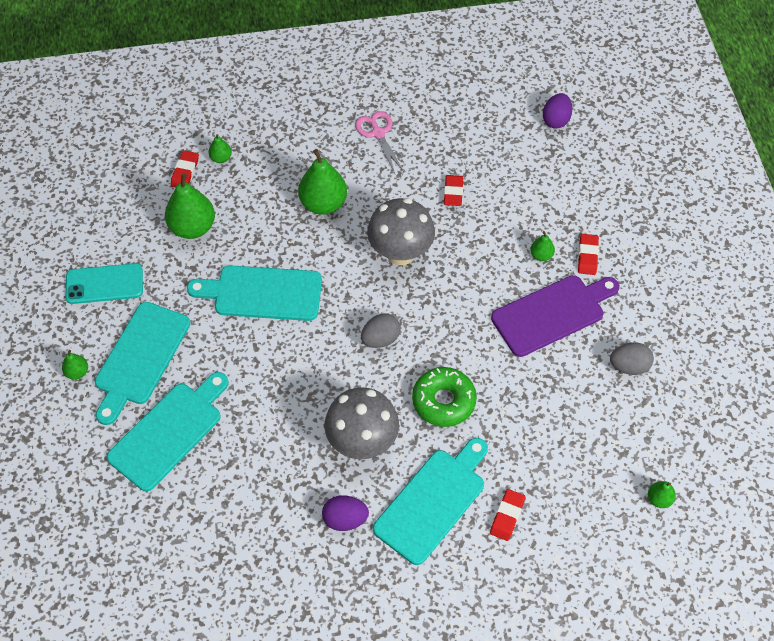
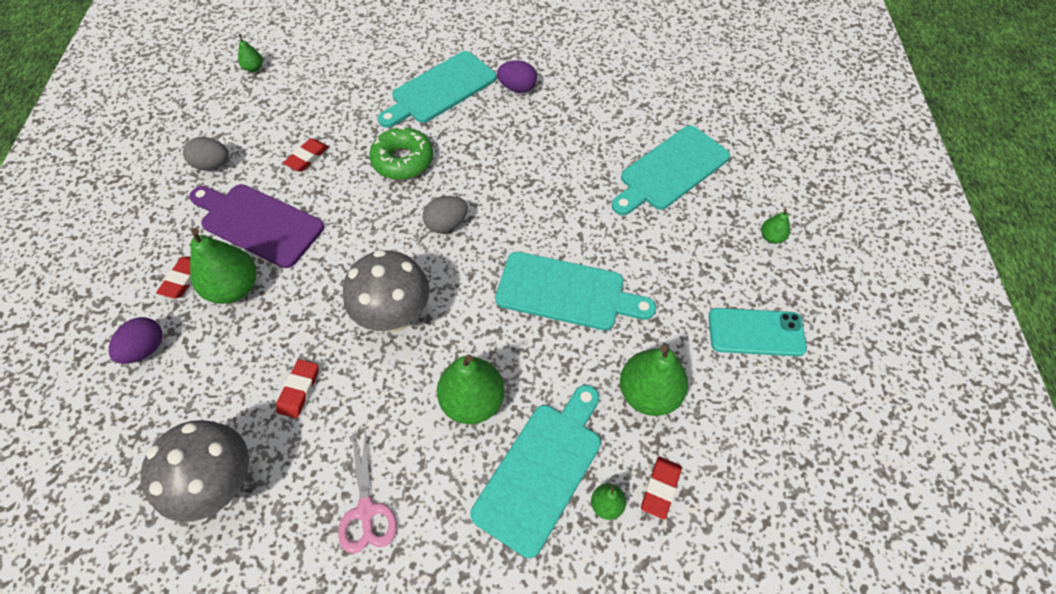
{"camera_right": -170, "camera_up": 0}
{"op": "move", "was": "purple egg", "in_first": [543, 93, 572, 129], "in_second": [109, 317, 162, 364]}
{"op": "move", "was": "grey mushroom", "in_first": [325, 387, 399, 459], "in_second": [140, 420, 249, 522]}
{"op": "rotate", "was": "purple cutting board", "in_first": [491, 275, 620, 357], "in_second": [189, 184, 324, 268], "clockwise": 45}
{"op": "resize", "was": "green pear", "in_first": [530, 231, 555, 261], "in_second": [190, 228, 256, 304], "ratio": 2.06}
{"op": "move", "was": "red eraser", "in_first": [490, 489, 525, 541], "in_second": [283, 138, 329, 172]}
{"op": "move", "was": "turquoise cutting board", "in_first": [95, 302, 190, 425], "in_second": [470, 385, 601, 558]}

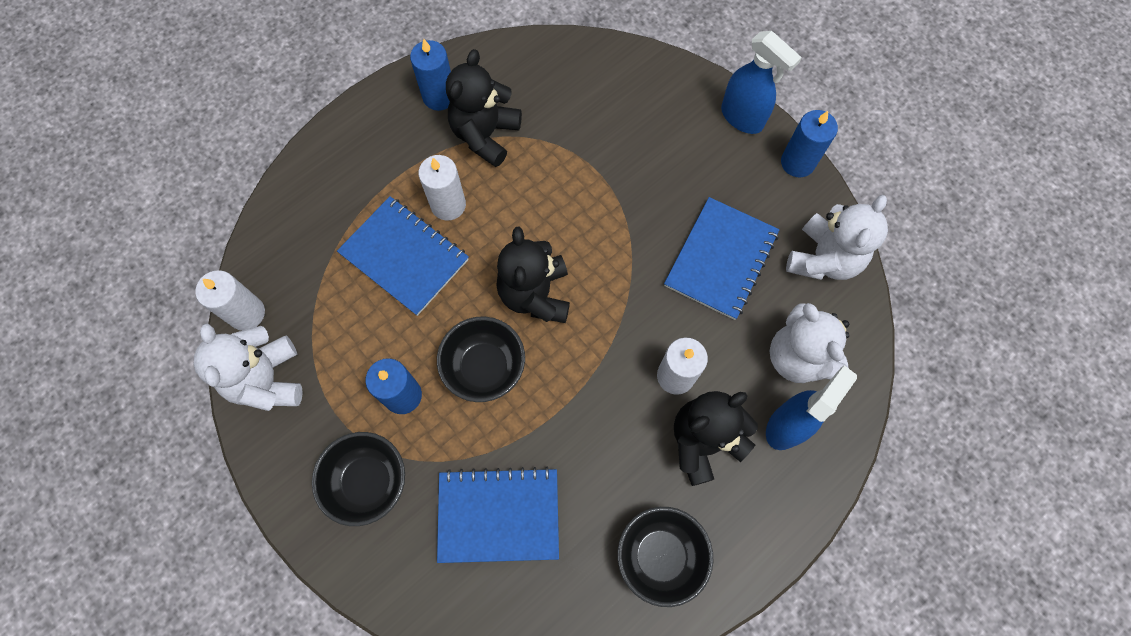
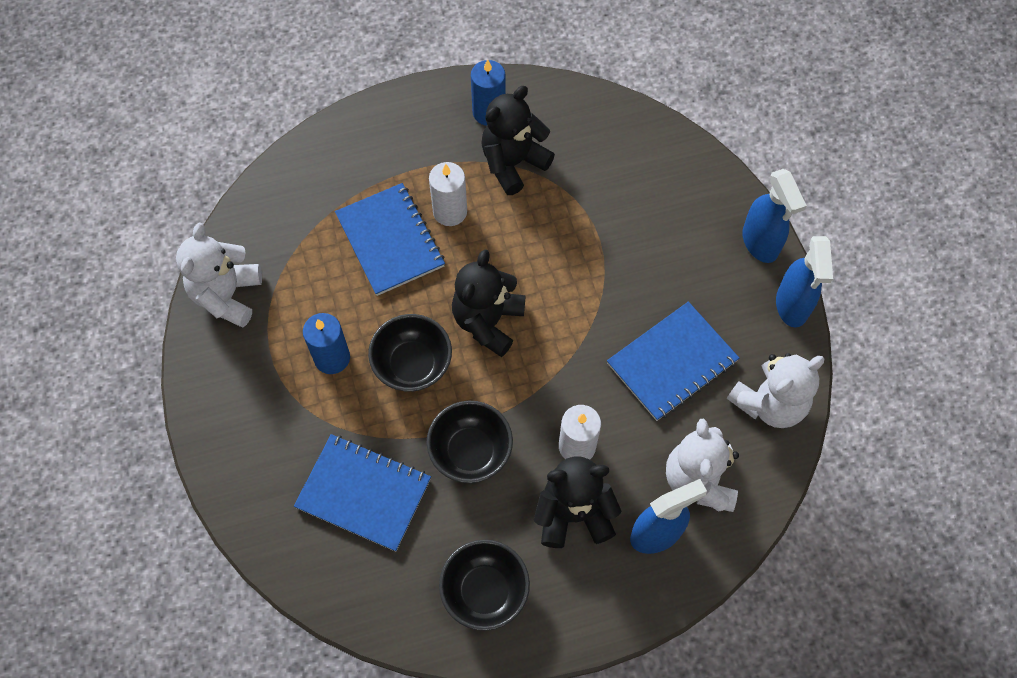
{"camera_right": 25, "camera_up": -5}
{"op": "move", "was": "black bowl", "in_first": [312, 432, 405, 526], "in_second": [426, 401, 513, 483]}
{"op": "replace", "was": "blue candle", "now": "blue spray bottle", "in_first": [781, 110, 838, 177], "in_second": [776, 236, 833, 328]}
{"op": "delete", "was": "white candle", "in_first": [195, 270, 265, 331]}

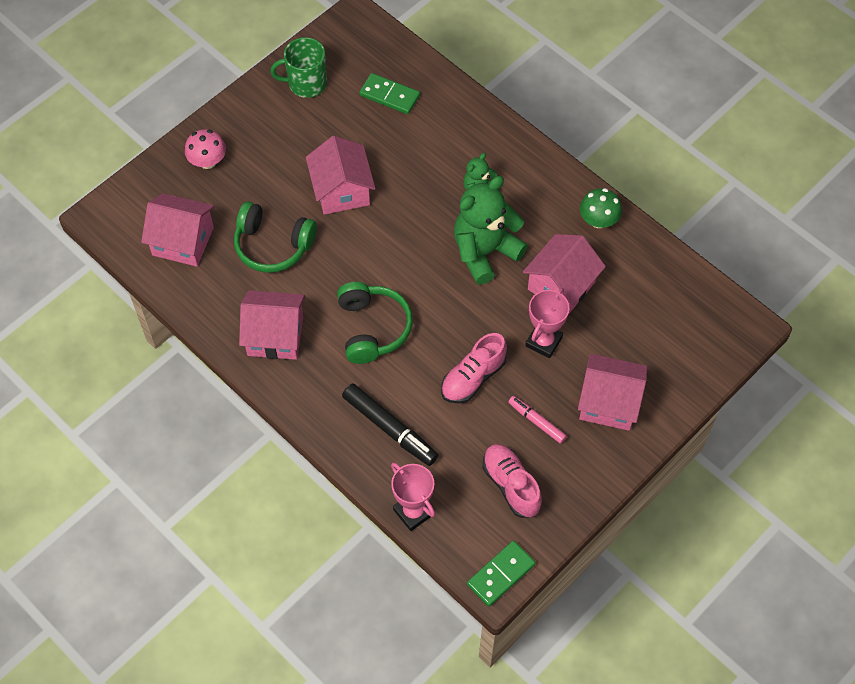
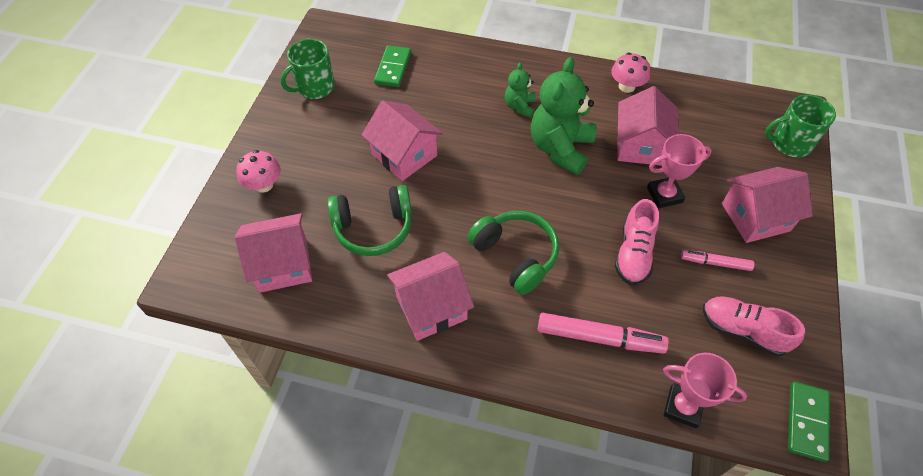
{"camera_right": -30, "camera_up": -5}
{"op": "rotate", "was": "green domino", "in_first": [359, 73, 420, 114], "in_second": [374, 45, 411, 87], "clockwise": -75}
{"op": "recolor", "was": "black marker", "now": "pink marker", "in_first": [342, 384, 438, 466], "in_second": [538, 313, 669, 354]}
{"op": "recolor", "was": "green mushroom", "now": "pink mushroom", "in_first": [580, 188, 622, 228], "in_second": [611, 53, 651, 93]}
{"op": "rotate", "was": "pink trophy", "in_first": [525, 288, 569, 358], "in_second": [647, 134, 712, 208], "clockwise": 75}
{"op": "insert", "now": "green mug", "in_second": [765, 95, 836, 157]}

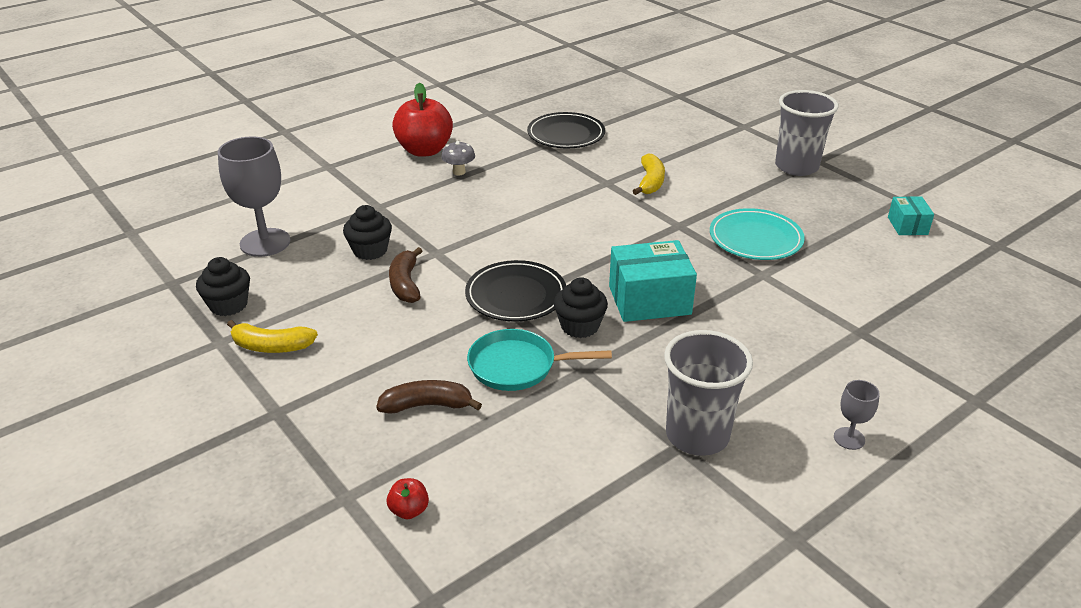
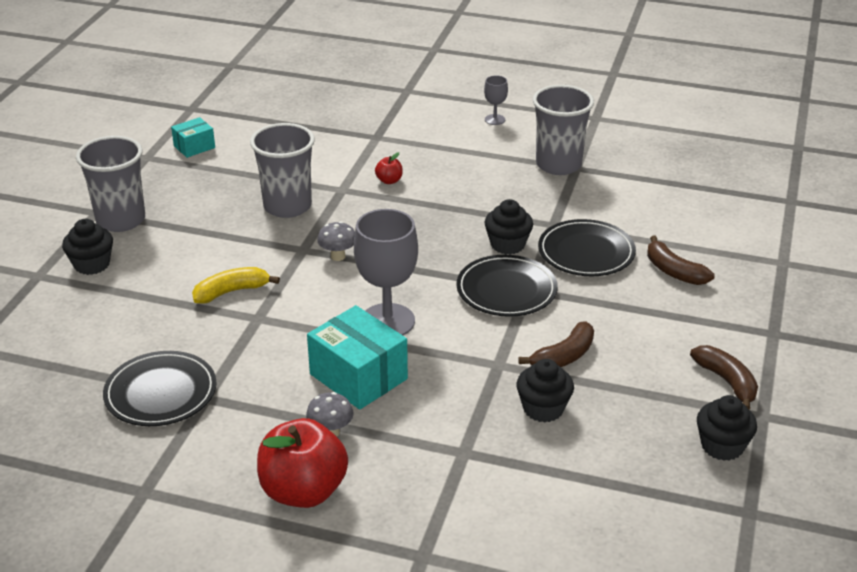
{"camera_right": -125, "camera_up": 0}
{"op": "insert", "now": "black cupcake", "in_second": [62, 219, 113, 275]}
{"op": "replace", "was": "turquoise plate", "now": "grey cup", "in_first": [710, 208, 805, 260], "in_second": [250, 123, 315, 218]}
{"op": "move", "was": "turquoise box", "in_first": [609, 240, 697, 322], "in_second": [307, 305, 408, 410]}
{"op": "insert", "now": "grey mushroom", "in_second": [317, 221, 355, 261]}
{"op": "move", "was": "grey goblet", "in_first": [218, 136, 290, 257], "in_second": [354, 209, 418, 336]}
{"op": "move", "was": "red apple", "in_first": [387, 478, 429, 519], "in_second": [375, 152, 403, 184]}
{"op": "replace", "was": "turquoise pan", "now": "black plate", "in_first": [467, 329, 612, 391], "in_second": [538, 219, 636, 276]}
{"op": "recolor", "was": "yellow banana", "now": "brown banana", "in_first": [227, 320, 318, 353], "in_second": [690, 345, 758, 409]}

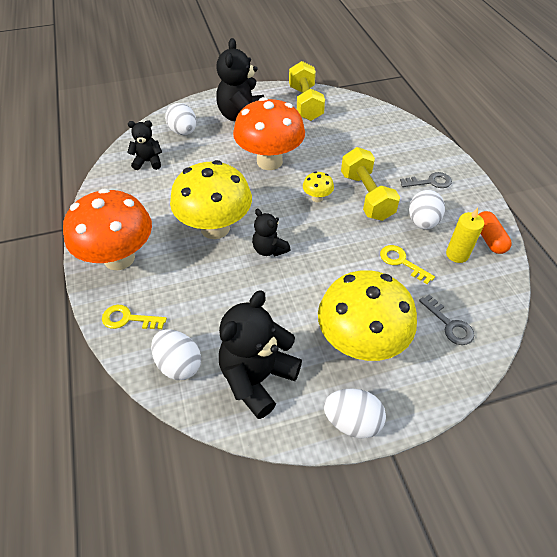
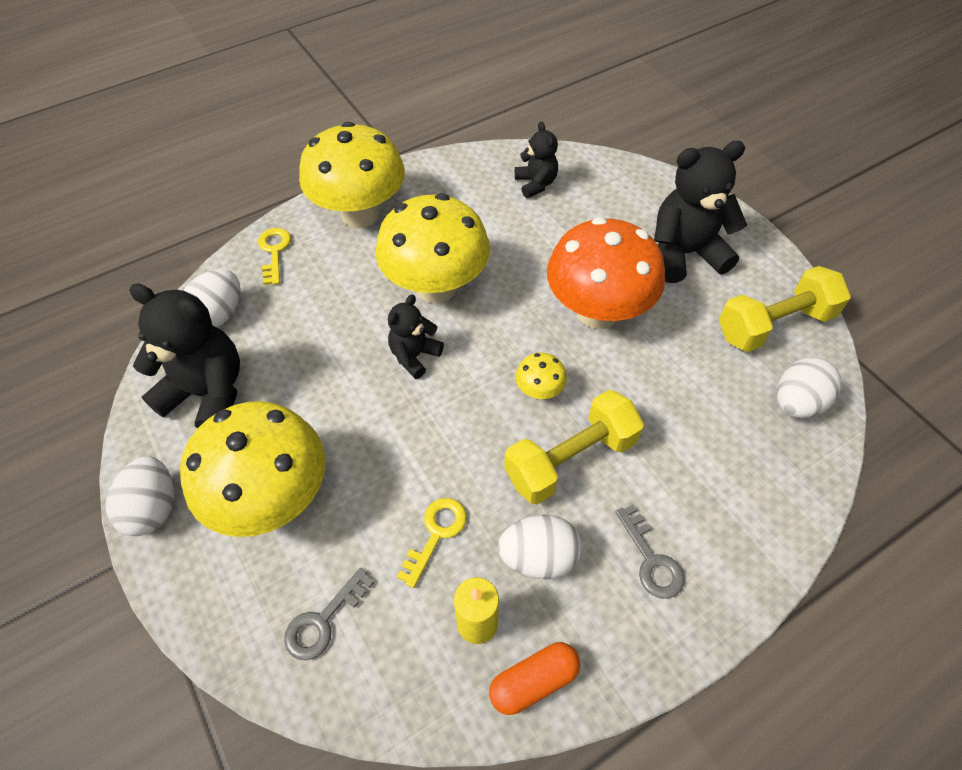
{"camera_right": 75, "camera_up": 5}
{"op": "recolor", "was": "orange mushroom", "now": "yellow mushroom", "in_first": [63, 188, 152, 270], "in_second": [299, 122, 405, 228]}
{"op": "move", "was": "white egg", "in_first": [165, 103, 197, 135], "in_second": [777, 357, 842, 419]}

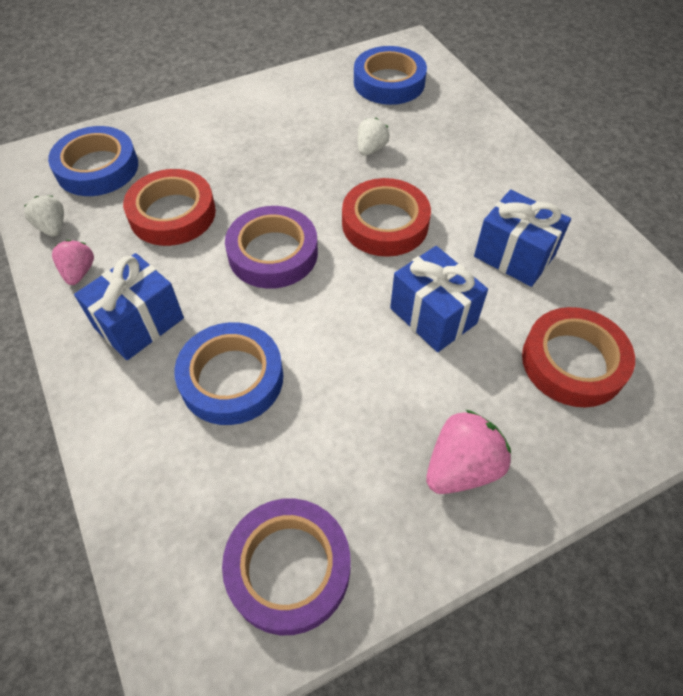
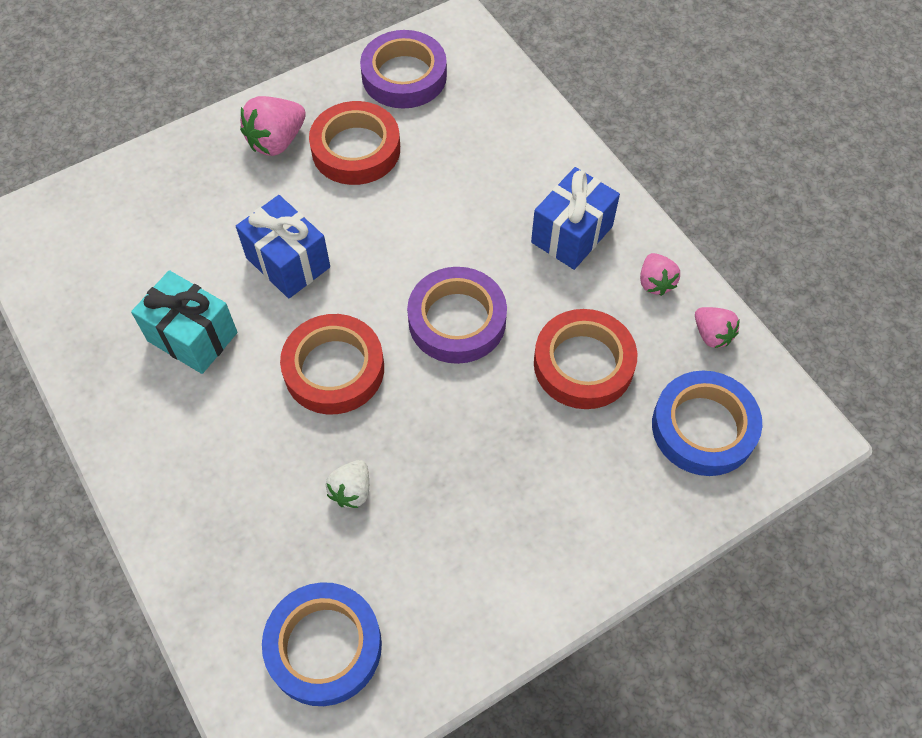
{"camera_right": 175, "camera_up": 5}
{"op": "recolor", "was": "blue gift", "now": "turquoise gift", "in_first": [474, 190, 571, 287], "in_second": [131, 270, 237, 374]}
{"op": "move", "was": "red tape", "in_first": [522, 307, 635, 407], "in_second": [309, 101, 400, 185]}
{"op": "recolor", "was": "white strawberry", "now": "pink strawberry", "in_first": [24, 196, 64, 237], "in_second": [695, 307, 740, 348]}
{"op": "delete", "was": "blue tape", "in_first": [174, 322, 283, 425]}

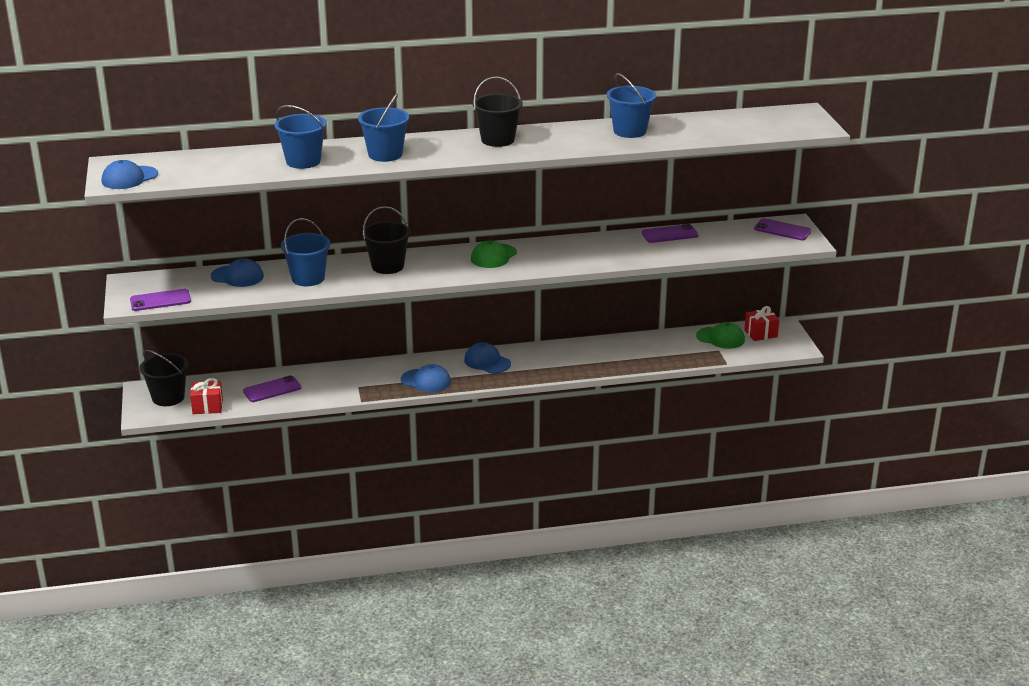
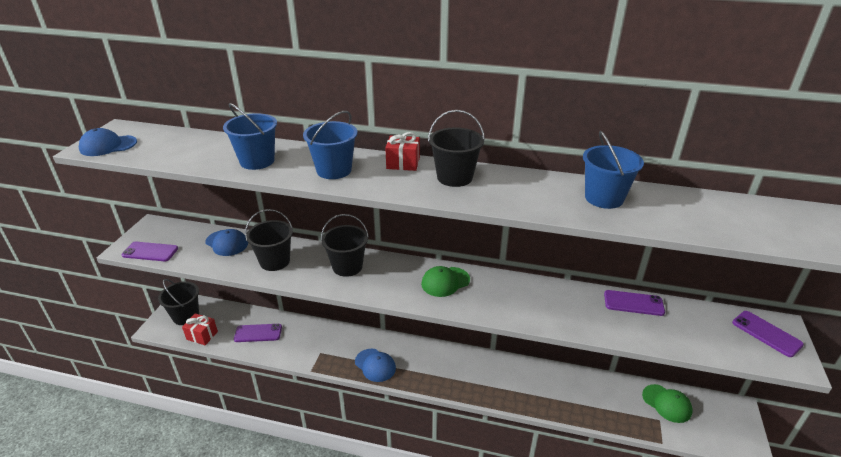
{"camera_right": 25, "camera_up": 5}
{"op": "recolor", "was": "blue bucket", "now": "black bucket", "in_first": [281, 218, 331, 286], "in_second": [245, 209, 293, 271]}
{"op": "move", "was": "red gift", "in_first": [744, 306, 779, 341], "in_second": [385, 132, 420, 171]}
{"op": "delete", "was": "blue cap", "in_first": [464, 342, 511, 373]}

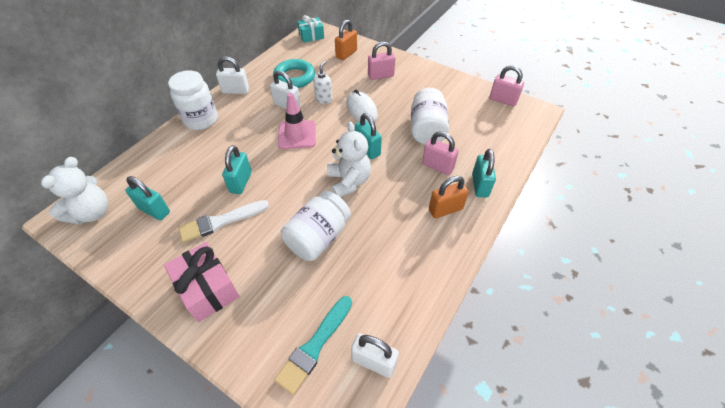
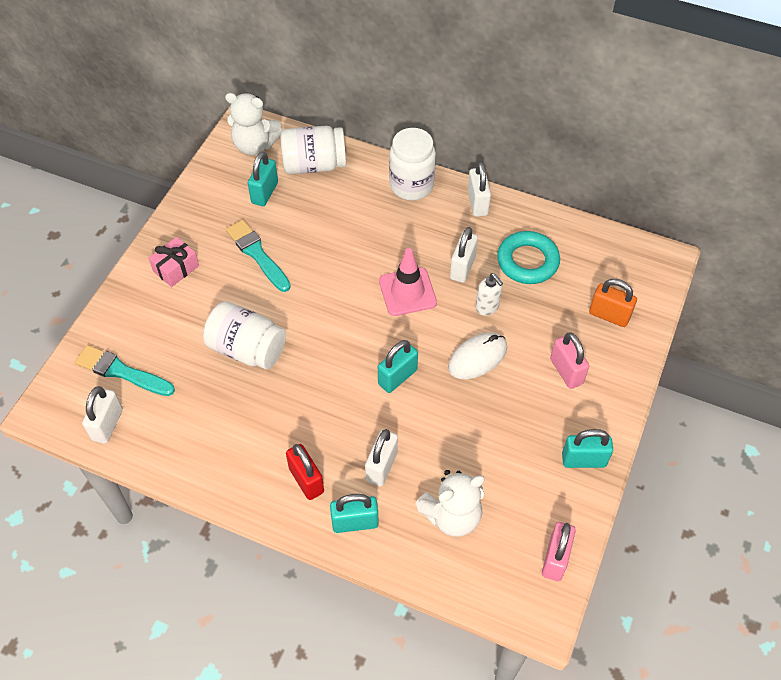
{"camera_right": 80, "camera_up": 5}
{"op": "resize", "was": "pink gift", "in_first": [164, 242, 240, 322], "in_second": [148, 237, 199, 287], "ratio": 0.66}
{"op": "recolor", "was": "white brush", "now": "turquoise brush", "in_first": [178, 200, 269, 243], "in_second": [226, 220, 291, 292]}
{"op": "move", "was": "white jar", "in_first": [411, 88, 449, 144], "in_second": [280, 126, 346, 174]}
{"op": "recolor", "was": "orange padlock", "now": "red padlock", "in_first": [429, 176, 469, 218], "in_second": [286, 444, 324, 500]}
{"op": "recolor", "was": "pink padlock", "now": "white padlock", "in_first": [422, 131, 459, 175], "in_second": [365, 429, 398, 486]}
{"op": "move", "was": "white teddy bear", "in_first": [327, 122, 371, 198], "in_second": [415, 470, 485, 537]}
{"op": "rotate", "was": "white soap dispenser", "in_first": [313, 61, 332, 104], "in_second": [475, 273, 503, 316], "clockwise": 45}
{"op": "move", "was": "turquoise padlock", "in_first": [222, 145, 252, 194], "in_second": [562, 429, 613, 468]}
{"op": "delete", "was": "turquoise gift", "in_first": [297, 15, 324, 43]}

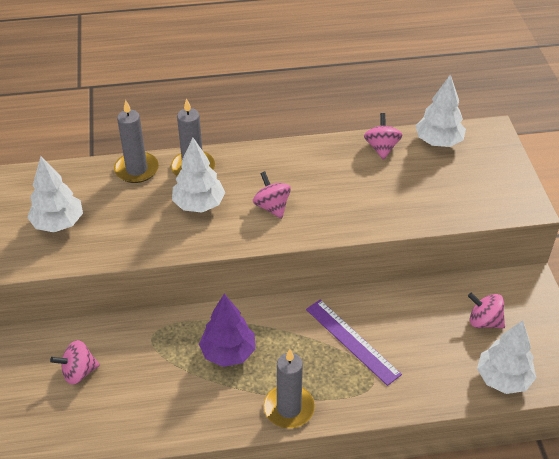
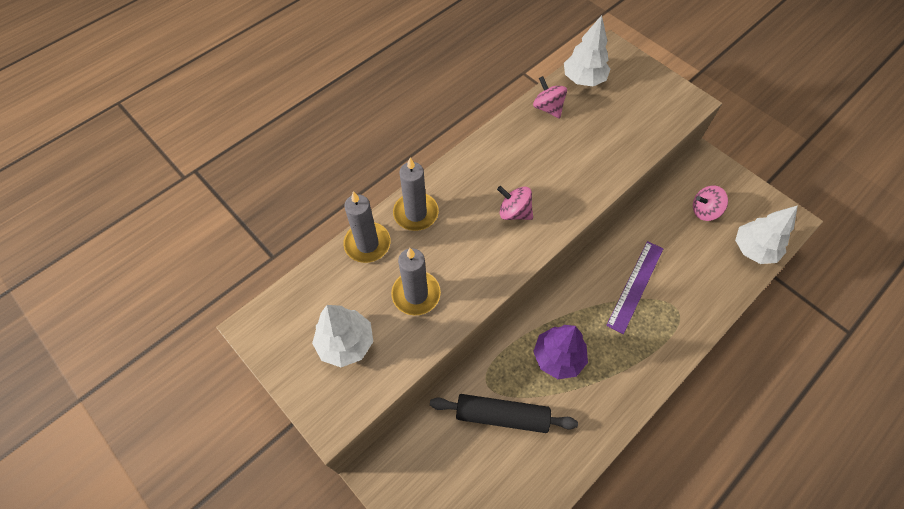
{"camera_right": -35, "camera_up": 15}
{"op": "move", "was": "grey candle", "in_first": [263, 349, 315, 428], "in_second": [391, 248, 441, 316]}
{"op": "insert", "now": "black rolling pin", "in_second": [430, 394, 578, 433]}
{"op": "rotate", "was": "purple ruler", "in_first": [306, 300, 402, 386], "in_second": [606, 241, 663, 334], "clockwise": -75}
{"op": "delete", "was": "pink spinning top", "in_first": [50, 340, 100, 385]}
{"op": "delete", "was": "white tree", "in_first": [172, 138, 226, 212]}

